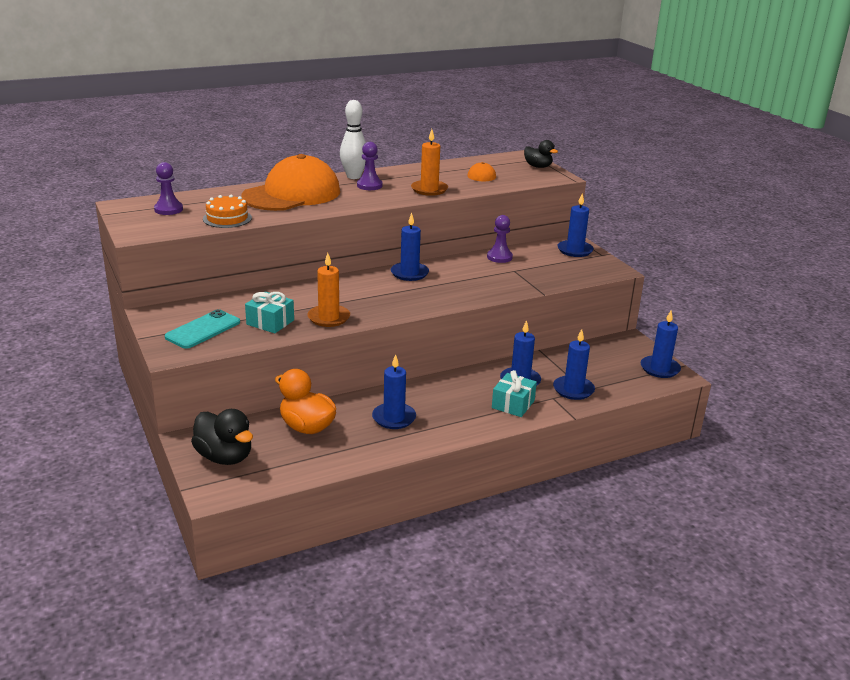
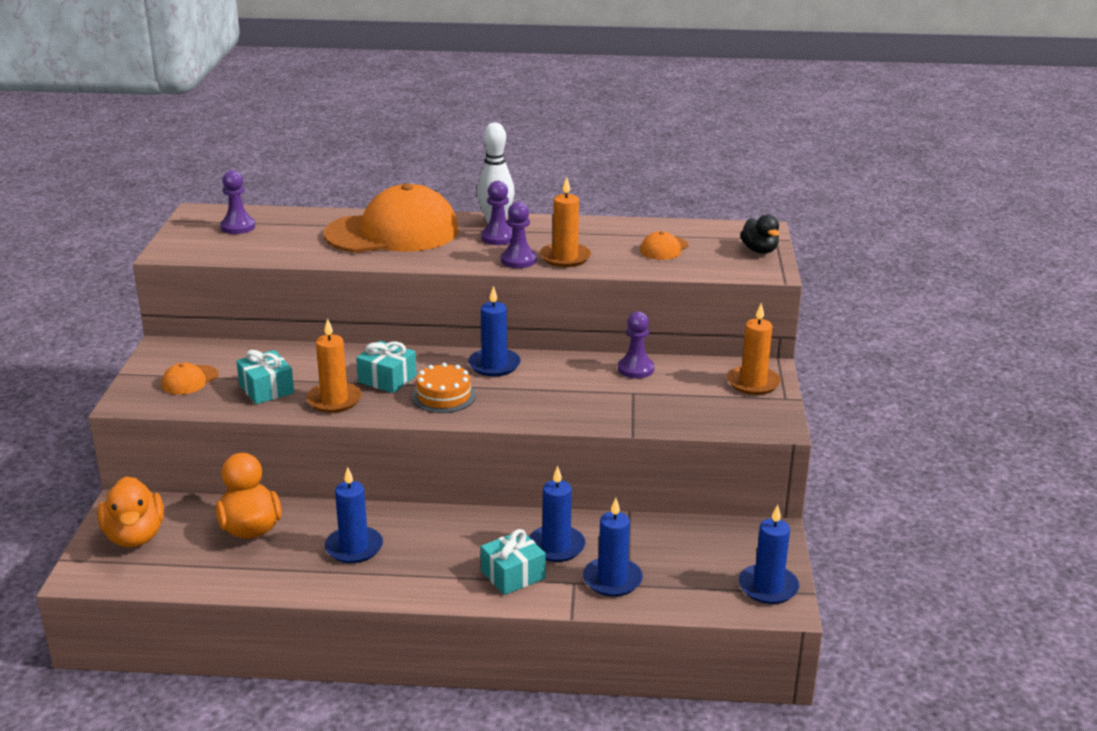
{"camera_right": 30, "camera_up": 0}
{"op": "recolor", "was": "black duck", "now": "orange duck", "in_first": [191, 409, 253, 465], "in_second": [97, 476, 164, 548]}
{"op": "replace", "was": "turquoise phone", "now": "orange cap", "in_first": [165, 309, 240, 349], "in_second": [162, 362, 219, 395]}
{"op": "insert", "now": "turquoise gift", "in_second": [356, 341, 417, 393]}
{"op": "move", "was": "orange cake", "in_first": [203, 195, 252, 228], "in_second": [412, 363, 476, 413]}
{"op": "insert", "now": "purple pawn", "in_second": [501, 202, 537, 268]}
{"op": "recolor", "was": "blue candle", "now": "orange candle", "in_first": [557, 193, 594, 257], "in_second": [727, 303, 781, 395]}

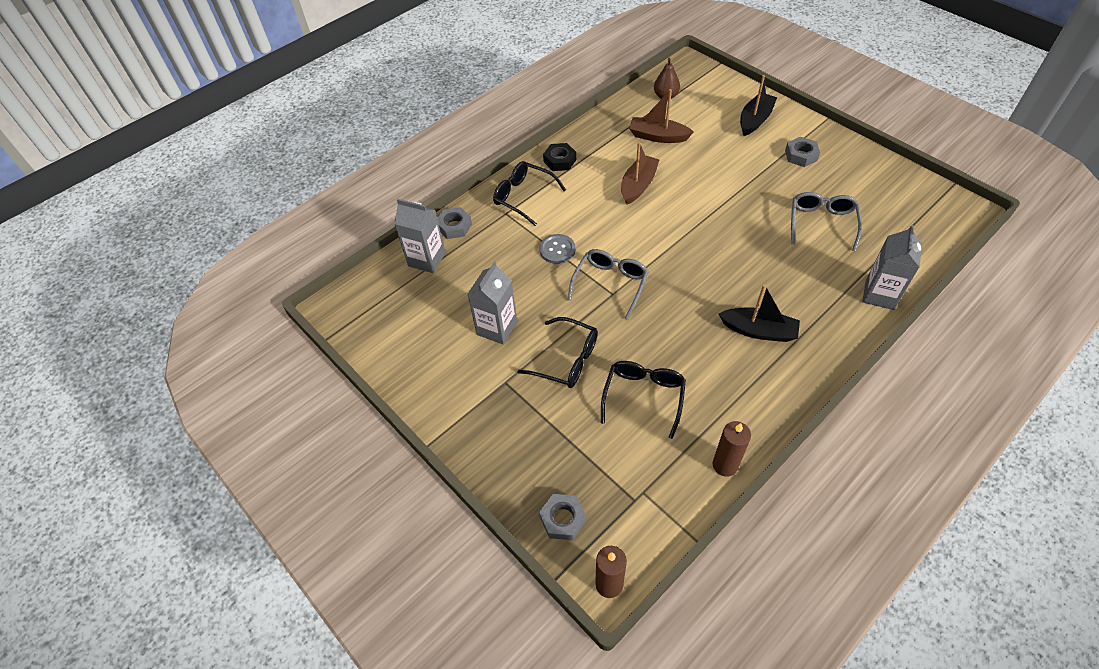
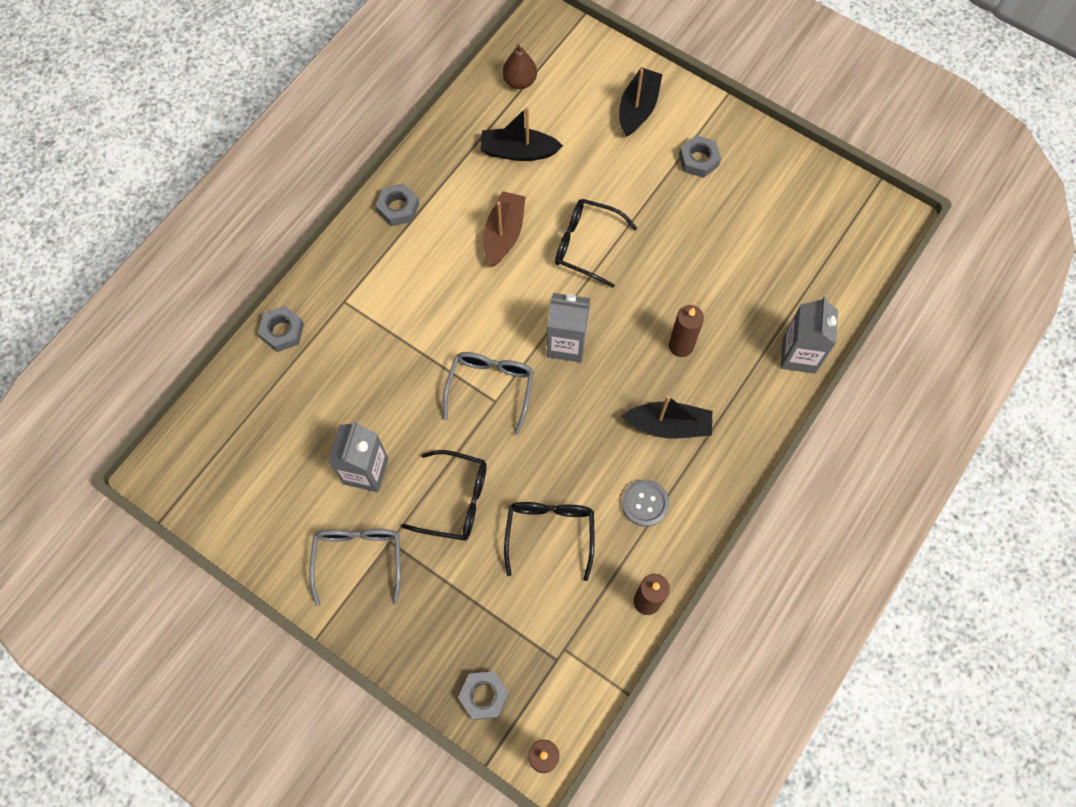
{"camera_right": -15, "camera_up": 15}
{"op": "move", "was": "grey glasses", "in_first": [791, 192, 862, 251], "in_second": [309, 529, 400, 606]}
{"op": "recolor", "was": "black nut", "now": "grey nut", "in_first": [543, 143, 576, 171], "in_second": [376, 183, 419, 226]}
{"op": "recolor", "was": "brown boat", "now": "black boat", "in_first": [629, 89, 694, 143], "in_second": [480, 107, 563, 161]}
{"op": "move", "was": "grey carton", "in_first": [394, 199, 445, 273], "in_second": [547, 293, 590, 363]}
{"op": "move", "was": "black glasses", "in_first": [493, 161, 566, 226], "in_second": [555, 199, 637, 288]}
{"op": "move", "was": "grey button", "in_first": [539, 234, 576, 264], "in_second": [622, 480, 670, 527]}
{"op": "insert", "now": "brown candle", "in_second": [669, 305, 704, 357]}

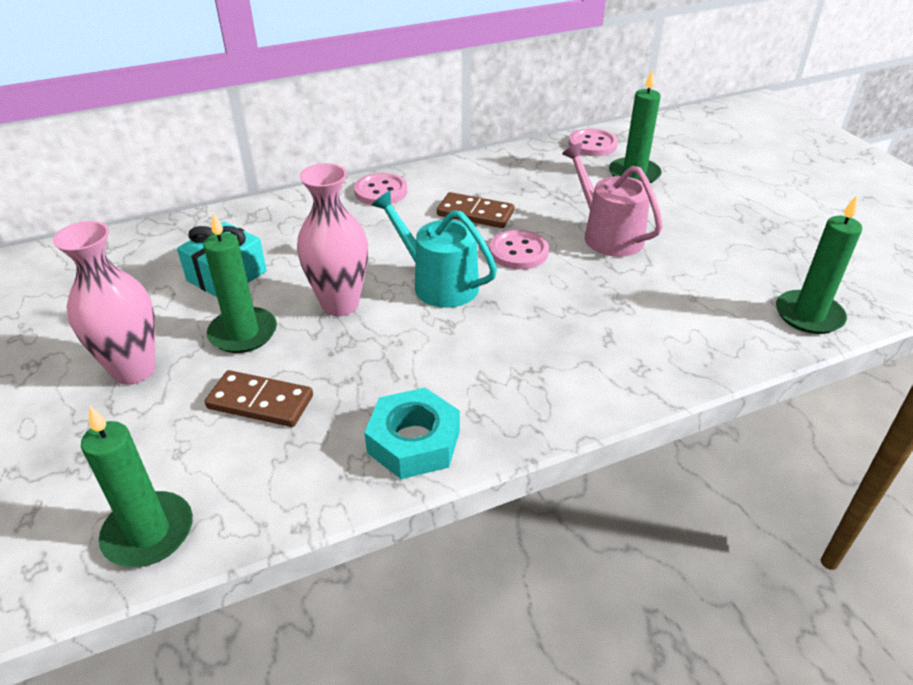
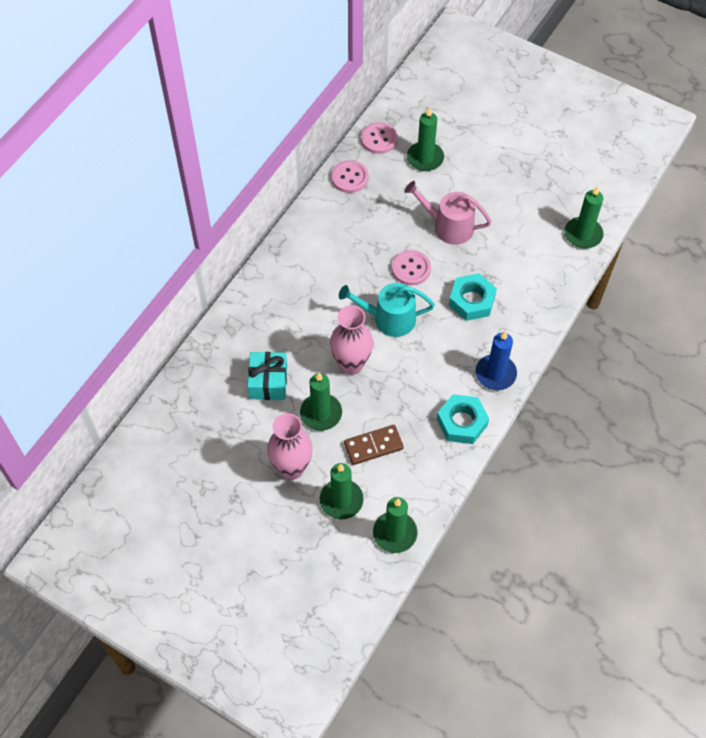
{"camera_right": -35, "camera_up": 20}
{"op": "insert", "now": "green candle", "in_second": [320, 463, 364, 520]}
{"op": "move", "was": "pink button", "in_first": [354, 173, 407, 205], "in_second": [331, 160, 369, 193]}
{"op": "insert", "now": "turquoise nut", "in_second": [449, 273, 497, 321]}
{"op": "insert", "now": "blue candle", "in_second": [476, 331, 517, 390]}
{"op": "delete", "was": "brown domino", "in_first": [437, 192, 514, 228]}

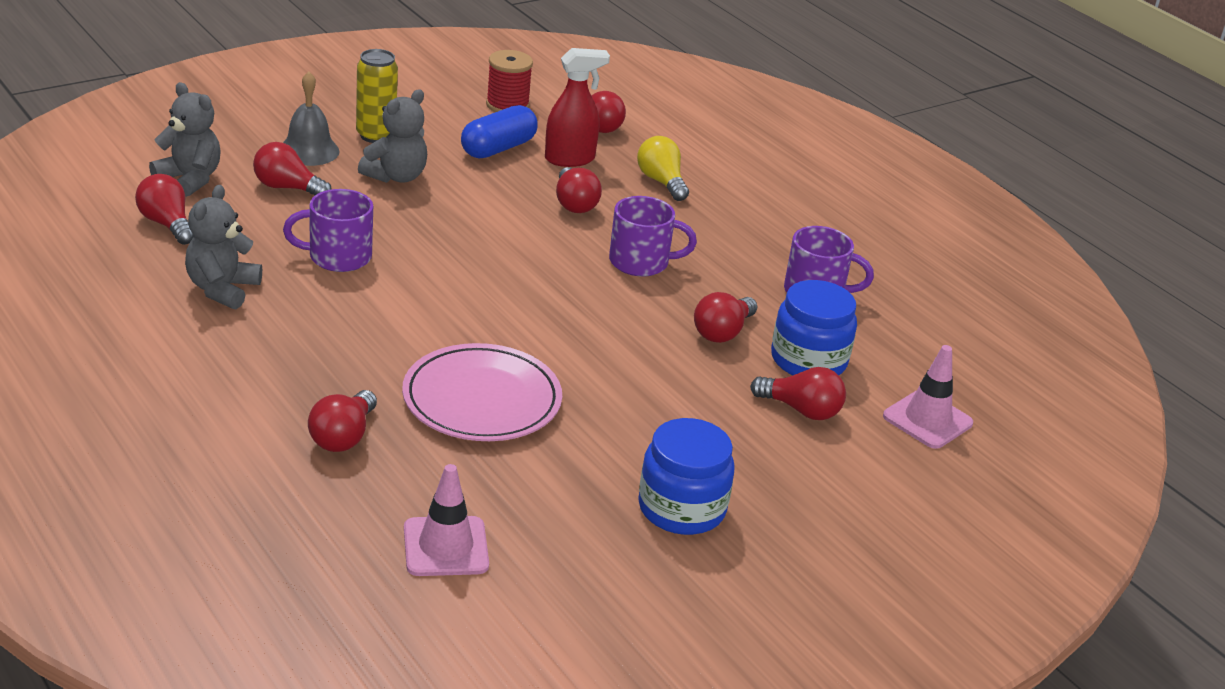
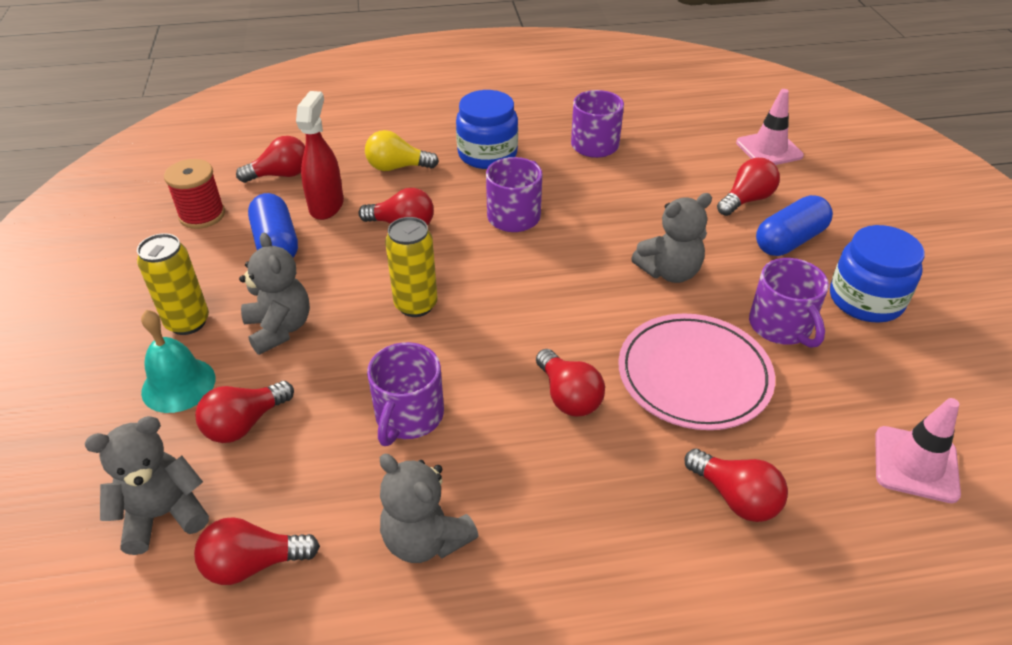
{"camera_right": -60, "camera_up": 10}
{"op": "recolor", "was": "grey bell", "now": "turquoise bell", "in_first": [283, 71, 340, 166], "in_second": [141, 310, 215, 413]}
{"op": "insert", "now": "yellow can", "in_second": [385, 217, 437, 317]}
{"op": "move", "was": "blue jar", "in_first": [771, 280, 857, 375], "in_second": [456, 90, 518, 169]}
{"op": "move", "was": "red light bulb", "in_first": [694, 292, 757, 343], "in_second": [536, 349, 605, 417]}
{"op": "insert", "now": "grey teddy bear", "in_second": [631, 193, 712, 283]}
{"op": "insert", "now": "purple mug", "in_second": [749, 258, 829, 348]}
{"op": "insert", "now": "blue capsule", "in_second": [756, 195, 833, 256]}

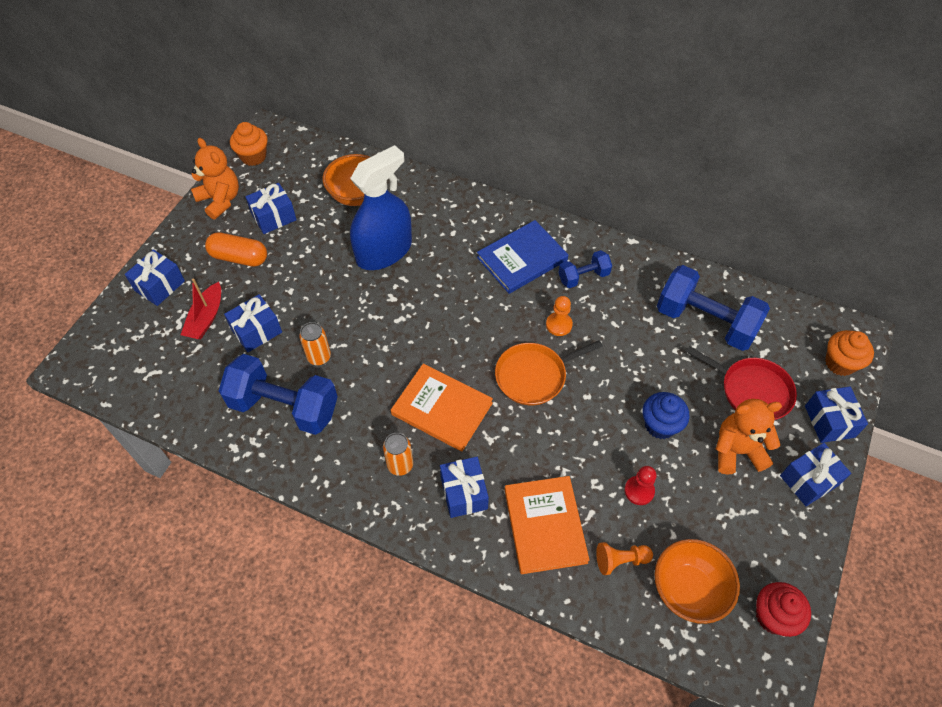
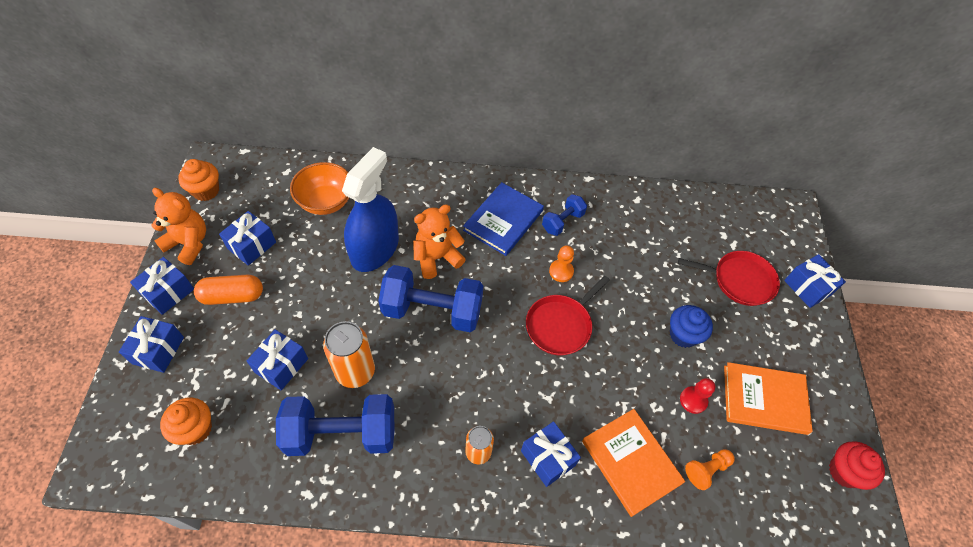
{"camera_right": -25, "camera_up": 0}
{"op": "move", "was": "blue gift", "in_first": [780, 443, 851, 506], "in_second": [130, 257, 194, 315]}
{"op": "move", "was": "orange cupcake", "in_first": [825, 330, 874, 376], "in_second": [160, 398, 212, 445]}
{"op": "resize", "was": "orange can", "in_first": [299, 322, 331, 365], "in_second": [323, 321, 375, 388], "ratio": 1.62}
{"op": "move", "was": "blue dumbbell", "in_first": [657, 265, 770, 351], "in_second": [378, 265, 483, 332]}
{"op": "move", "was": "orange teddy bear", "in_first": [716, 399, 782, 475], "in_second": [413, 204, 466, 279]}
{"op": "recolor", "was": "orange pan", "now": "red pan", "in_first": [495, 340, 603, 405], "in_second": [526, 276, 610, 355]}
{"op": "move", "was": "orange book", "in_first": [391, 364, 493, 452], "in_second": [724, 362, 813, 435]}
{"op": "delete", "was": "red boat", "in_first": [181, 278, 221, 339]}
{"op": "delete", "was": "orange bowl", "in_first": [654, 539, 740, 624]}

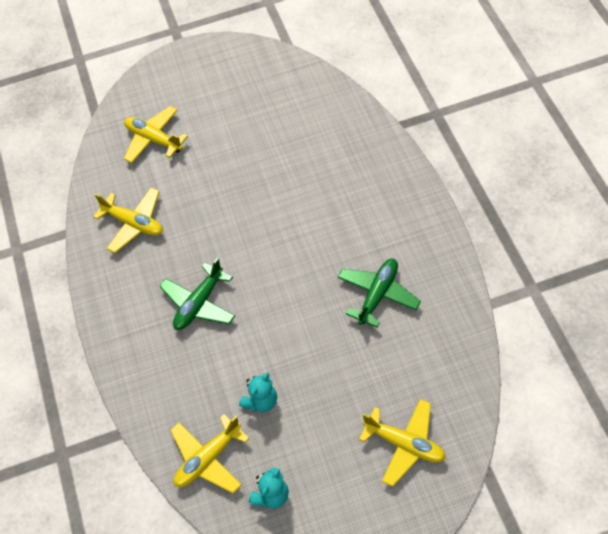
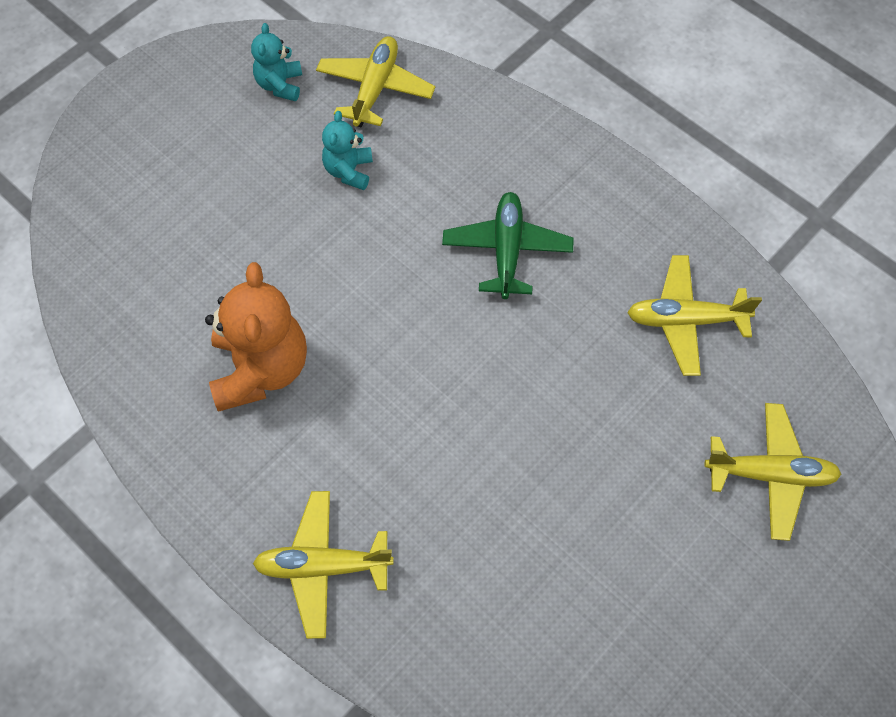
{"camera_right": 145, "camera_up": 5}
{"op": "replace", "was": "green plane", "now": "orange teddy bear", "in_first": [338, 259, 421, 328], "in_second": [205, 262, 307, 412]}
{"op": "move", "was": "yellow plane", "in_first": [359, 399, 446, 487], "in_second": [253, 491, 394, 639]}

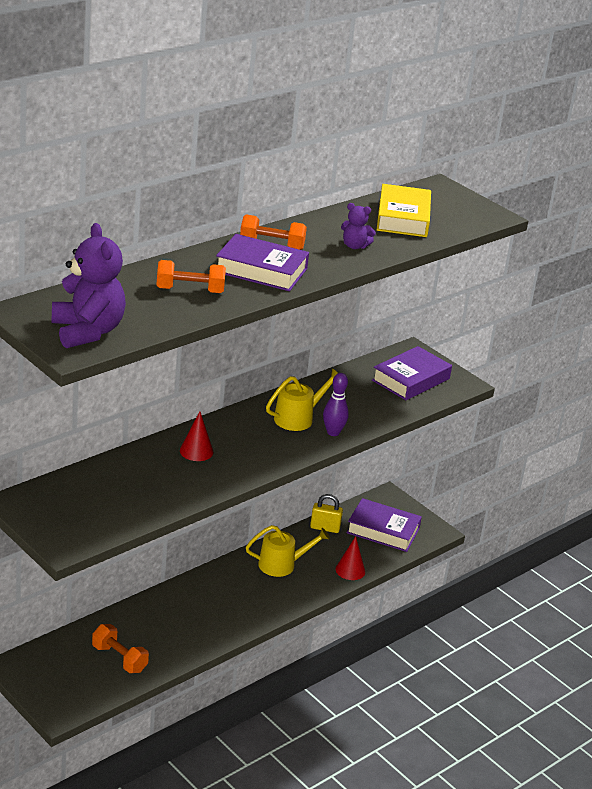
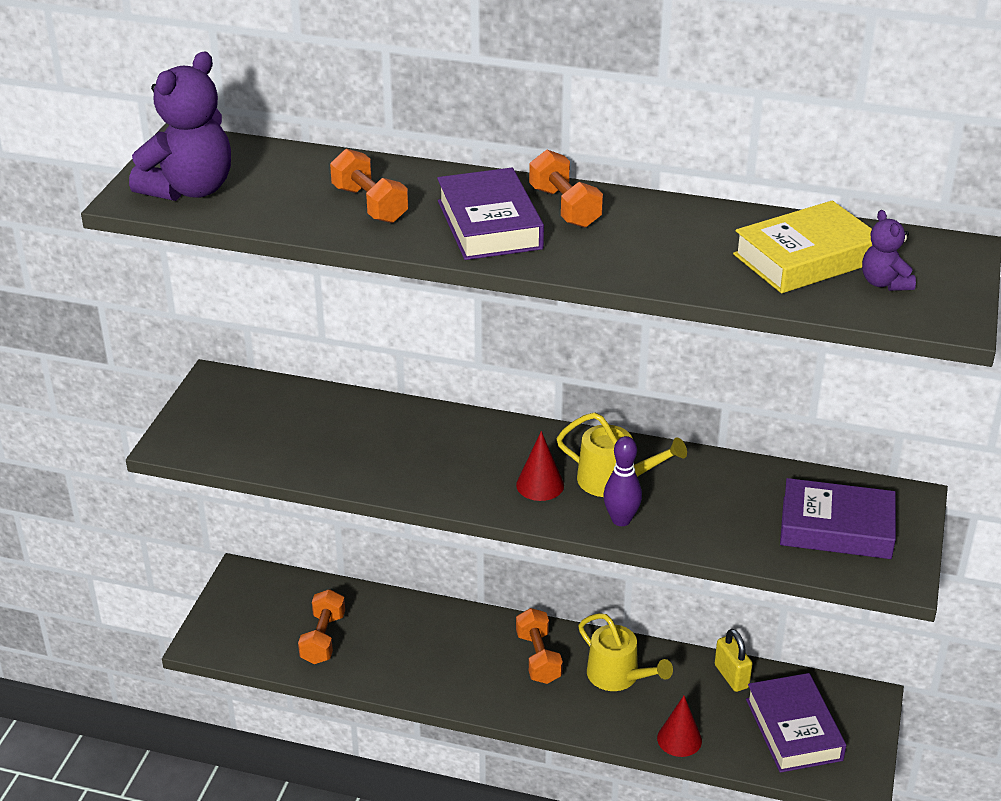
{"camera_right": 60, "camera_up": 5}
{"op": "move", "was": "red cone", "in_first": [180, 411, 214, 461], "in_second": [516, 431, 564, 501]}
{"op": "insert", "now": "orange dumbbell", "in_second": [516, 608, 563, 684]}
{"op": "move", "was": "purple teddy bear", "in_first": [341, 203, 376, 249], "in_second": [862, 210, 916, 291]}

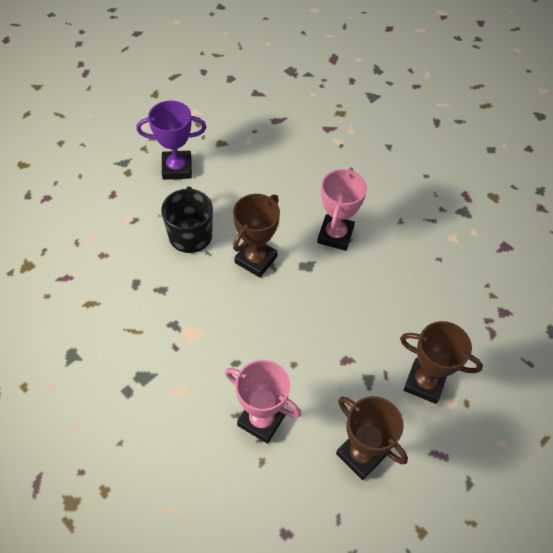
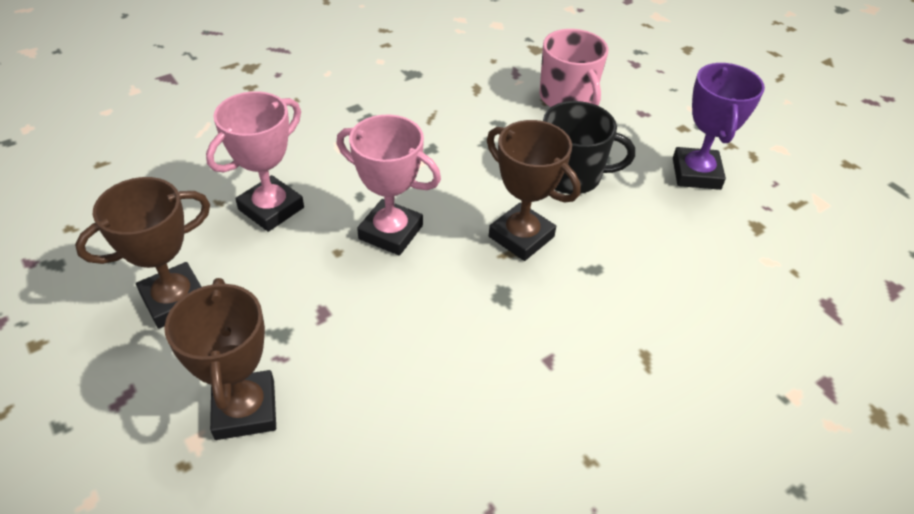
{"camera_right": 100, "camera_up": -10}
{"op": "rotate", "was": "brown trophy", "in_first": [400, 321, 483, 404], "in_second": [164, 278, 276, 440], "clockwise": -45}
{"op": "move", "was": "pink trophy", "in_first": [317, 167, 367, 251], "in_second": [336, 115, 441, 256]}
{"op": "insert", "now": "pink mug", "in_second": [539, 29, 608, 107]}

